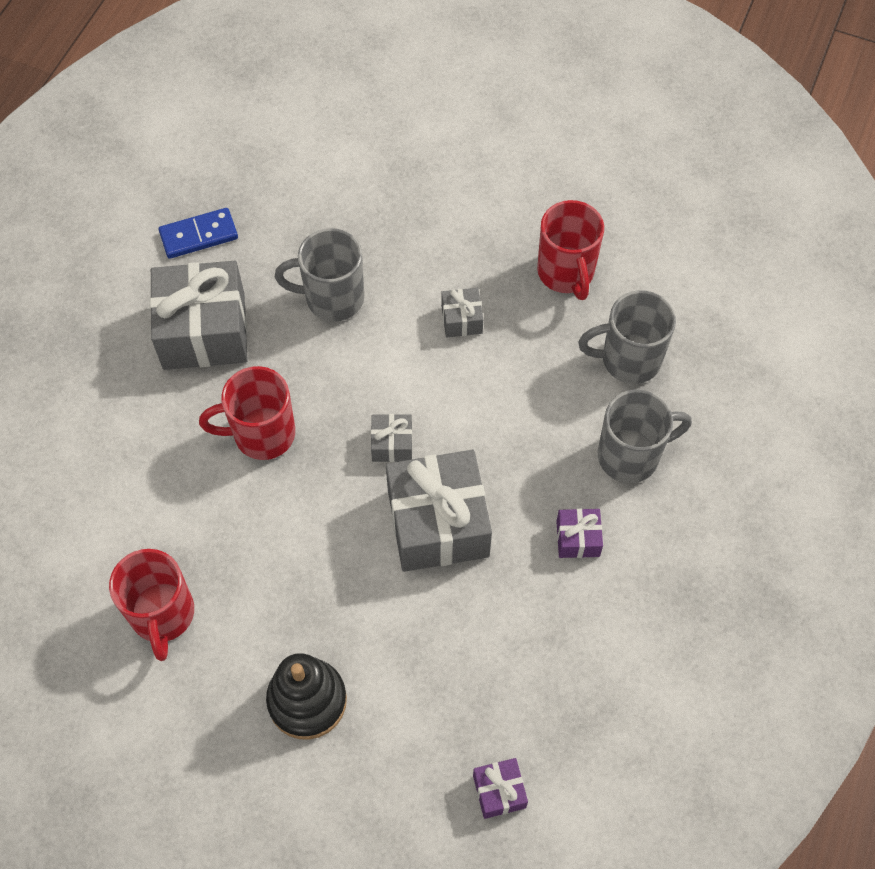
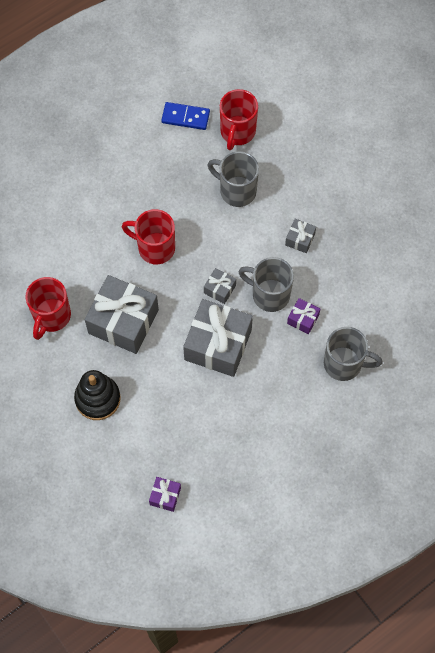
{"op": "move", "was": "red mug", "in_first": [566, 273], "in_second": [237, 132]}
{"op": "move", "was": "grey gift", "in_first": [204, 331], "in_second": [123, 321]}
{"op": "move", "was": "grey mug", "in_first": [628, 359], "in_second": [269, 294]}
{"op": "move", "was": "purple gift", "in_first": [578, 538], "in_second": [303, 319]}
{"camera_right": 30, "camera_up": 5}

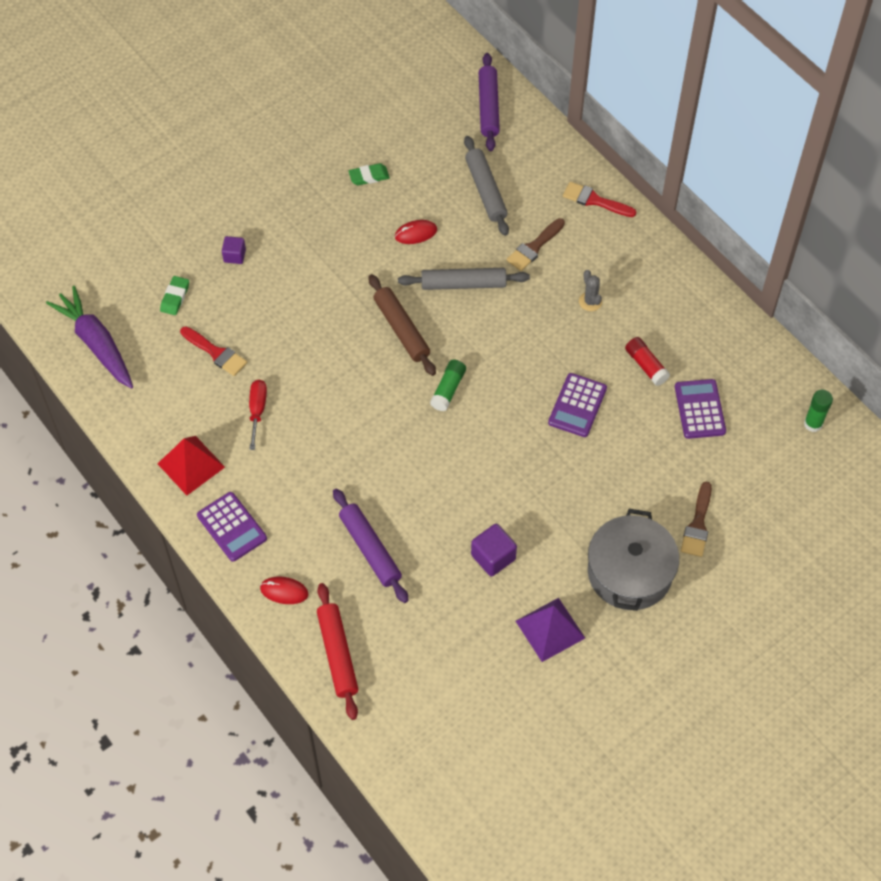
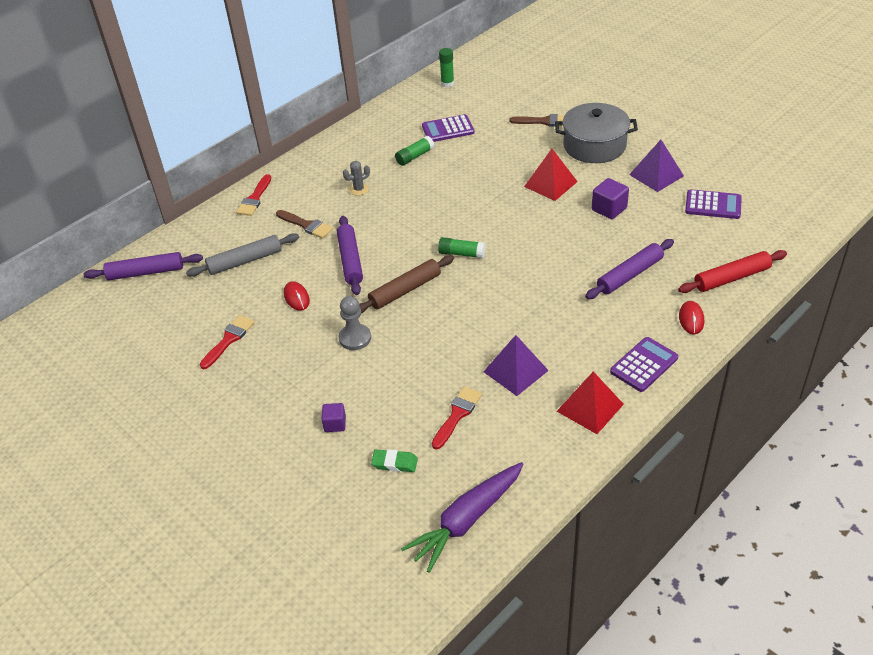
{"op": "replace", "was": "green eraser", "now": "red brush", "in_first": [369, 176], "in_second": [229, 340]}
{"op": "recolor", "was": "grey rolling pin", "now": "purple rolling pin", "in_first": [463, 284], "in_second": [350, 260]}
{"op": "recolor", "was": "red glue stick", "now": "green glue stick", "in_first": [646, 365], "in_second": [414, 156]}
{"op": "move", "was": "purple calculator", "in_first": [577, 405], "in_second": [713, 205]}
{"op": "replace", "was": "red screwdriver", "now": "purple pyramid", "in_first": [257, 410], "in_second": [515, 371]}
{"op": "insert", "now": "red pyramid", "in_second": [550, 184]}
{"op": "insert", "now": "grey pawn", "in_second": [355, 338]}
{"camera_right": -95, "camera_up": -15}

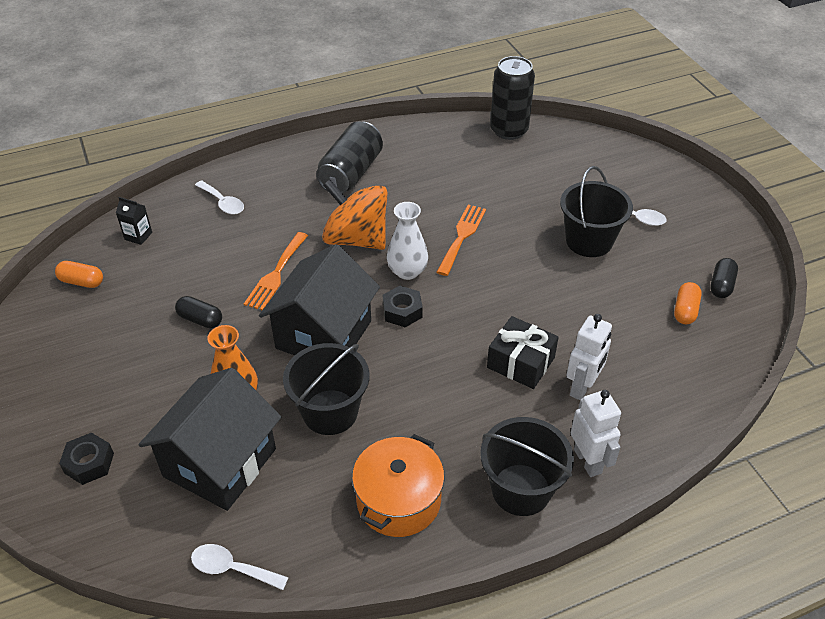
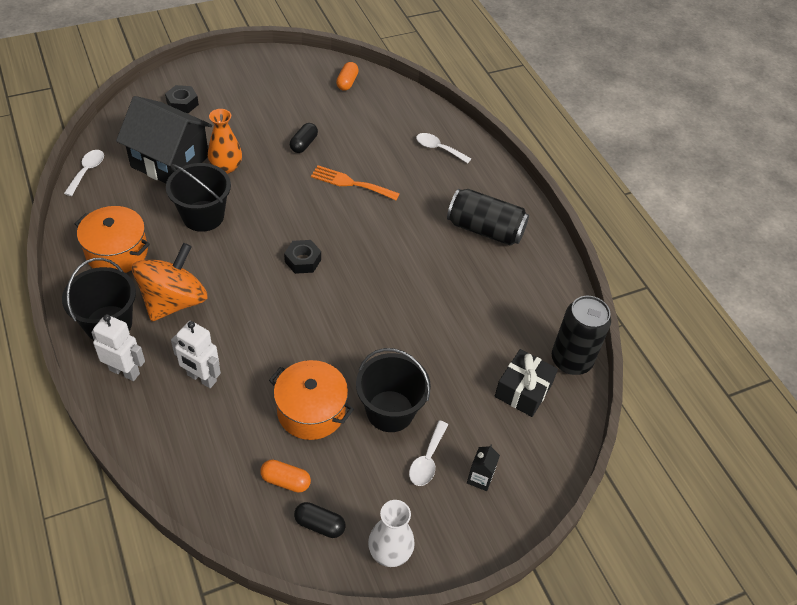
{"op": "move", "was": "orange spinning top", "in_first": [356, 239], "in_second": [174, 301]}
{"op": "rotate", "was": "white spoon", "in_first": [223, 203], "in_second": [438, 149], "clockwise": 75}
{"op": "move", "was": "black carton", "in_first": [138, 236], "in_second": [480, 478]}
{"op": "move", "was": "white vase", "in_first": [407, 271], "in_second": [390, 551]}
{"op": "delete", "was": "orange fork", "in_first": [462, 236]}
{"op": "delete", "was": "black house", "in_first": [324, 334]}
{"op": "move", "was": "black gift", "in_first": [521, 362], "in_second": [523, 390]}
{"op": "rotate", "was": "white robot", "in_first": [588, 461], "in_second": [125, 371], "clockwise": -135}
{"op": "insert", "now": "orange pot", "in_second": [311, 411]}
{"camera_right": 85, "camera_up": 5}

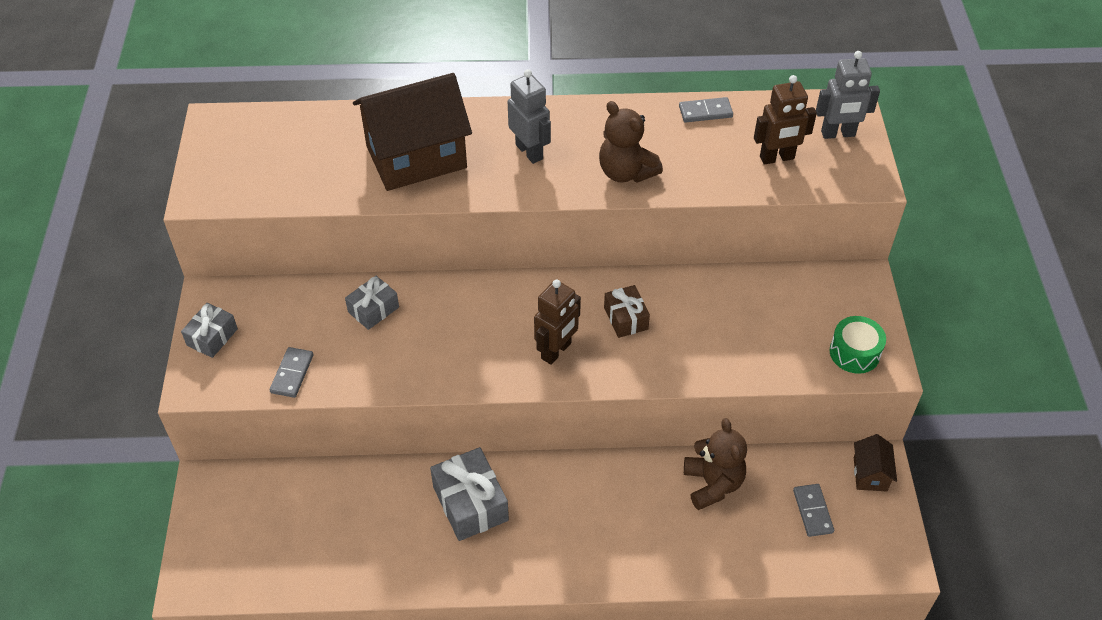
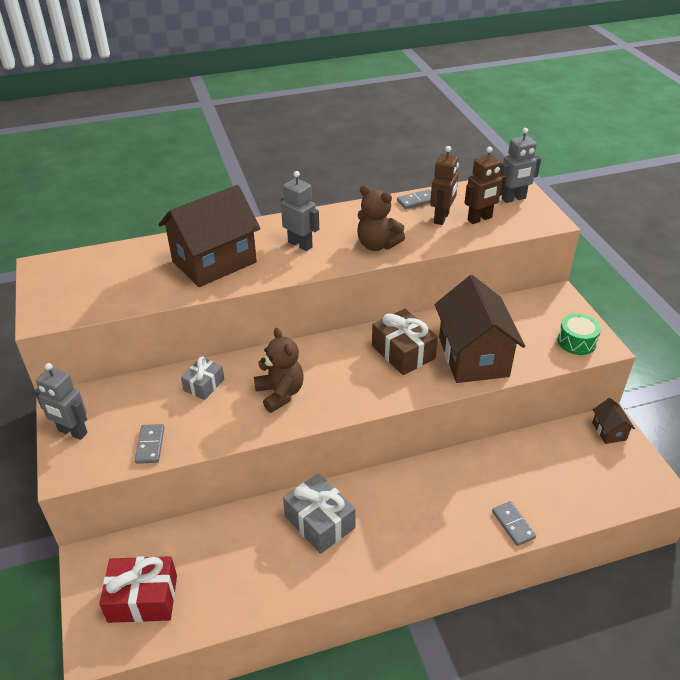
{"op": "move", "was": "brown robot", "in_first": [556, 351], "in_second": [441, 218]}
{"op": "resize", "was": "brown gift", "in_first": [626, 318], "in_second": [403, 352], "ratio": 1.63}
{"op": "replace", "was": "grey gift", "now": "grey robot", "in_first": [212, 337], "in_second": [72, 432]}
{"op": "move", "was": "brown teddy bear", "in_first": [712, 484], "in_second": [280, 393]}
{"op": "move", "was": "grey domino", "in_first": [812, 511], "in_second": [513, 524]}
{"op": "insert", "now": "brown house", "in_second": [473, 357]}
{"op": "insert", "now": "red gift", "in_second": [143, 598]}
{"camera_right": -15, "camera_up": -10}

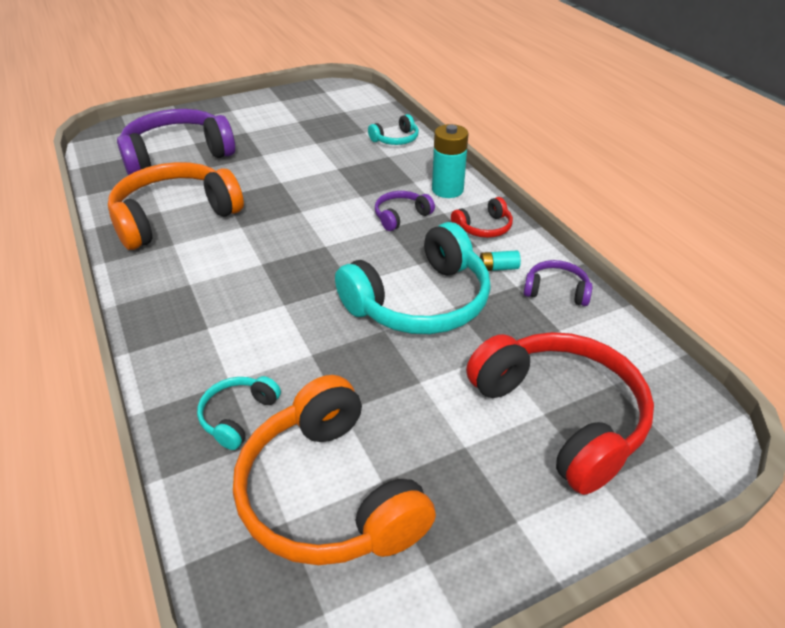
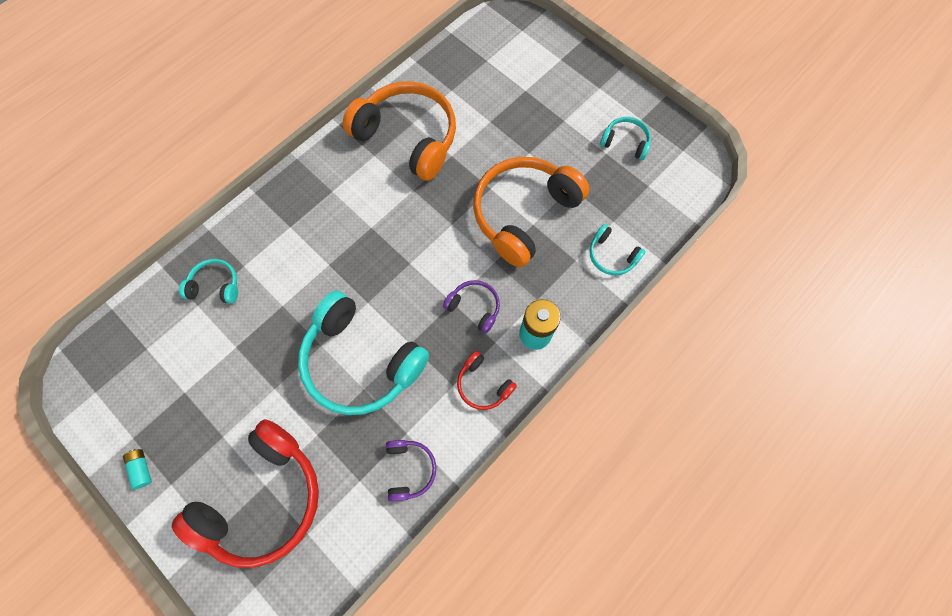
{"op": "delete", "was": "purple headphones", "in_first": [177, 155]}
{"op": "move", "was": "turquoise battery", "in_first": [498, 268], "in_second": [142, 468]}
{"op": "move", "was": "orange headphones", "in_first": [329, 493], "in_second": [524, 214]}
{"op": "insert", "now": "turquoise headphones", "in_second": [625, 142]}
{"camera_right": 70, "camera_up": 30}

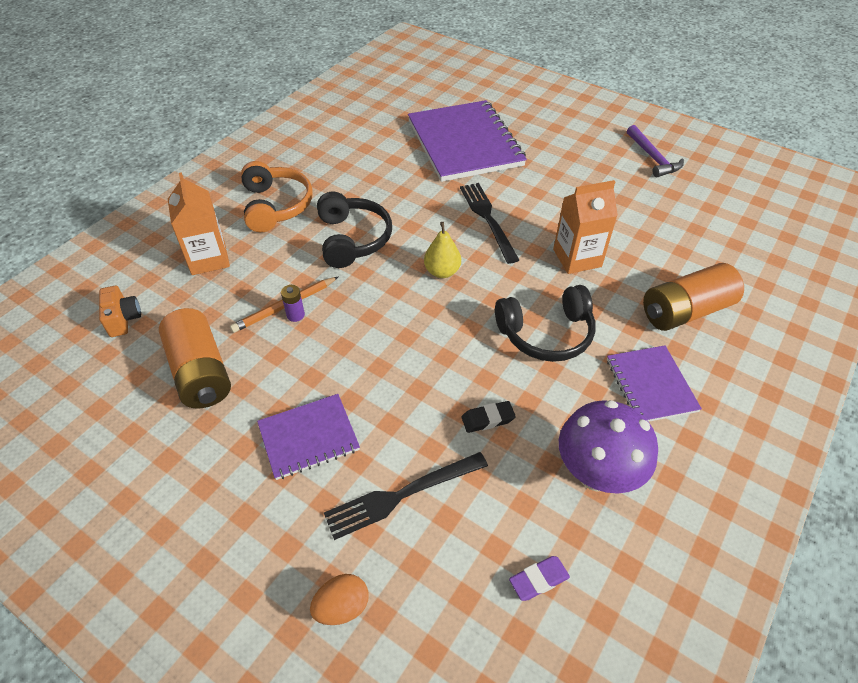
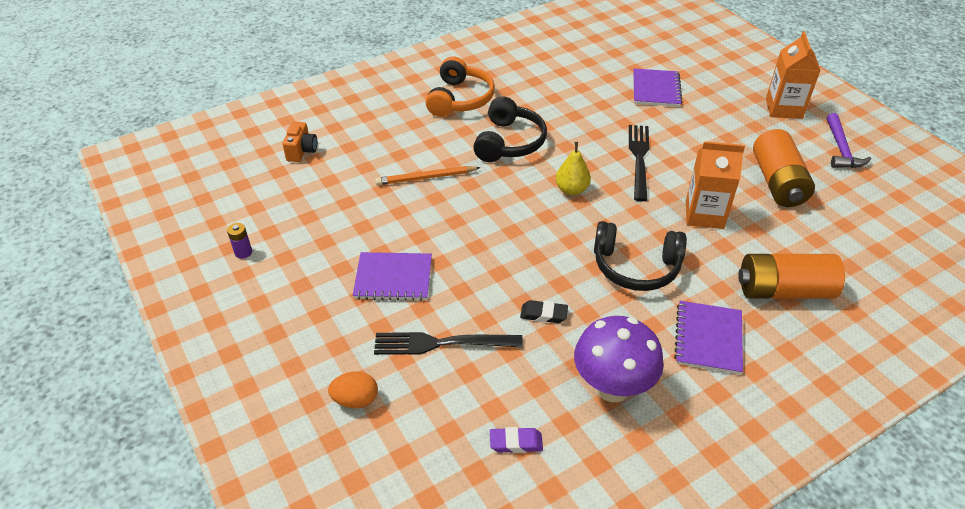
{"op": "resize", "was": "purple notebook", "in_first": [464, 143], "in_second": [656, 89], "ratio": 0.53}
{"op": "move", "was": "orange carton", "in_first": [208, 259], "in_second": [783, 109]}
{"op": "move", "was": "purple battery", "in_first": [295, 315], "in_second": [243, 252]}
{"op": "move", "was": "orange battery", "in_first": [200, 372], "in_second": [777, 182]}
{"camera_right": 25, "camera_up": -5}

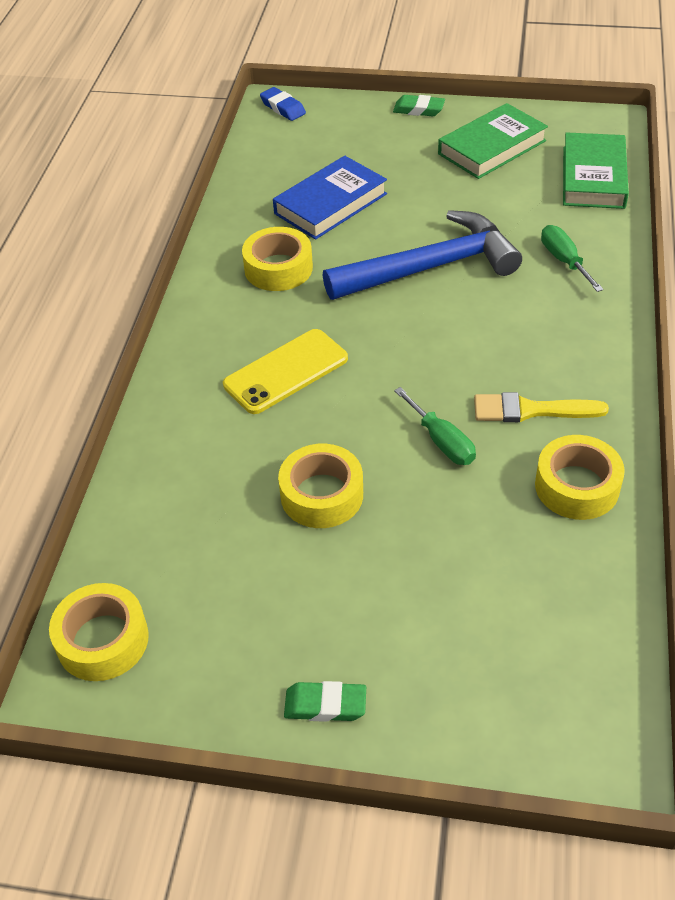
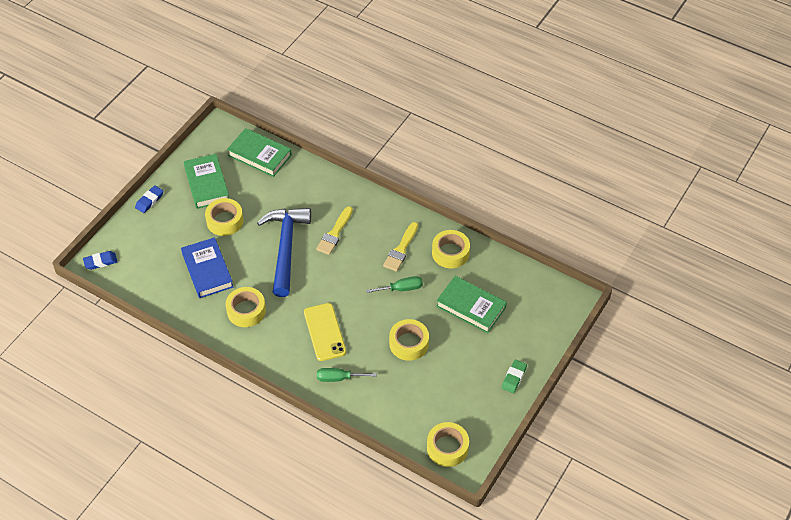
{"op": "recolor", "was": "green eraser", "now": "blue eraser", "in_first": [418, 110], "in_second": [149, 201]}
{"op": "move", "was": "green screwdriver", "in_first": [564, 260], "in_second": [339, 378]}
{"op": "insert", "now": "yellow tape", "in_second": [225, 221]}
{"op": "insert", "now": "yellow brush", "in_second": [334, 233]}
{"op": "insert", "now": "green book", "in_second": [471, 307]}
{"camera_right": -70, "camera_up": 5}

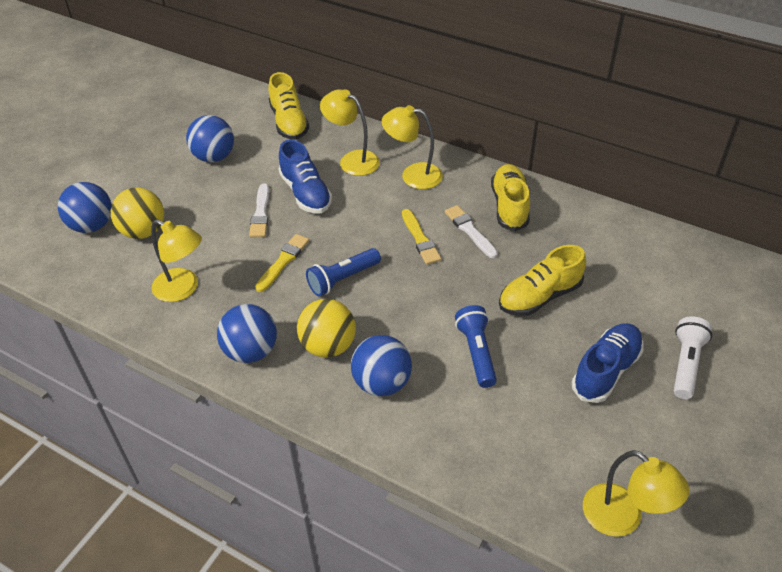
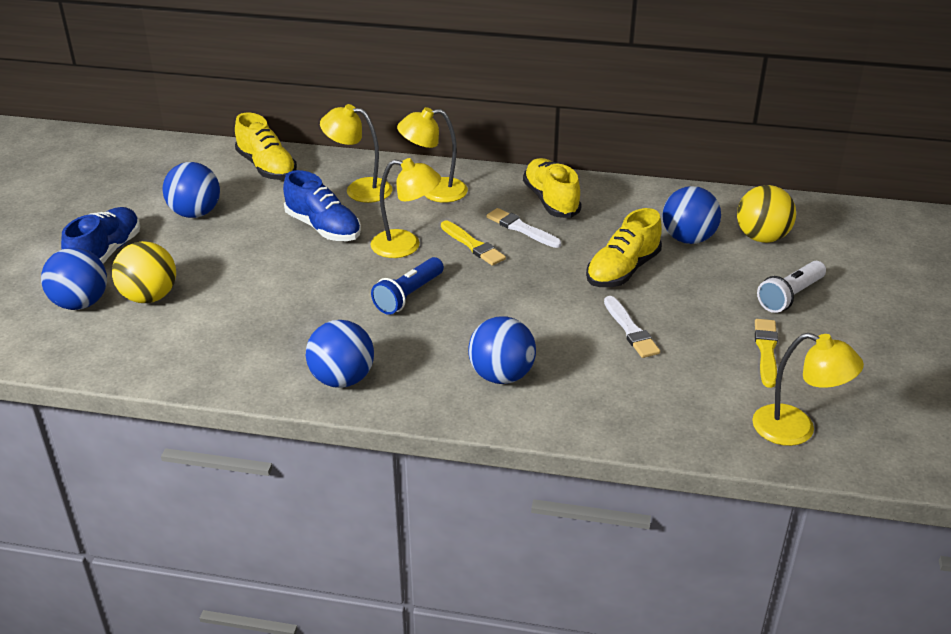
{"op": "move", "was": "white brush", "in_first": [261, 213], "in_second": [630, 330]}
{"op": "move", "was": "yellow lamp", "in_first": [183, 289], "in_second": [406, 246]}
{"op": "move", "was": "yellow brush", "in_first": [283, 261], "in_second": [766, 351]}
{"op": "move", "was": "yellow ball", "in_first": [328, 346], "in_second": [761, 237]}
{"op": "delete", "was": "blue flashlight", "in_first": [476, 352]}
{"op": "rotate", "was": "white flashlight", "in_first": [686, 364], "in_second": [790, 296], "clockwise": -135}
{"op": "move", "was": "blue shoe", "in_first": [606, 370], "in_second": [106, 253]}
{"op": "insert", "now": "blue ball", "in_second": [688, 239]}
{"camera_right": -20, "camera_up": -10}

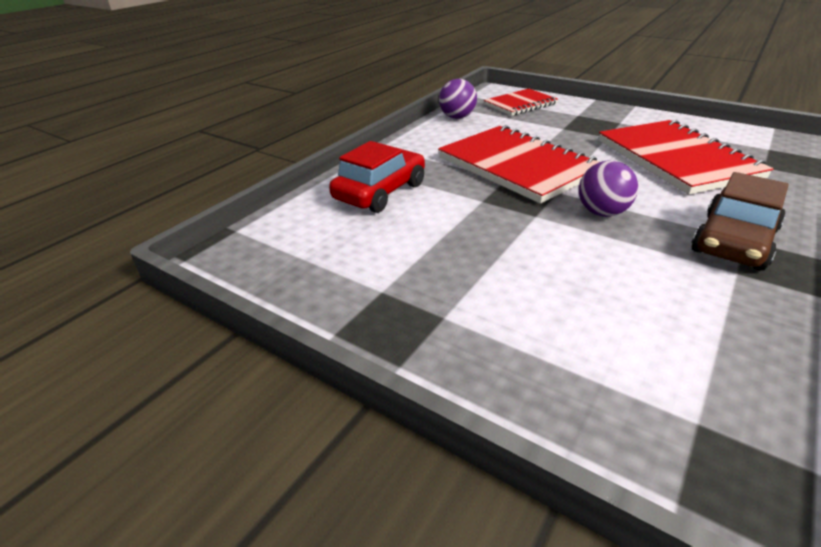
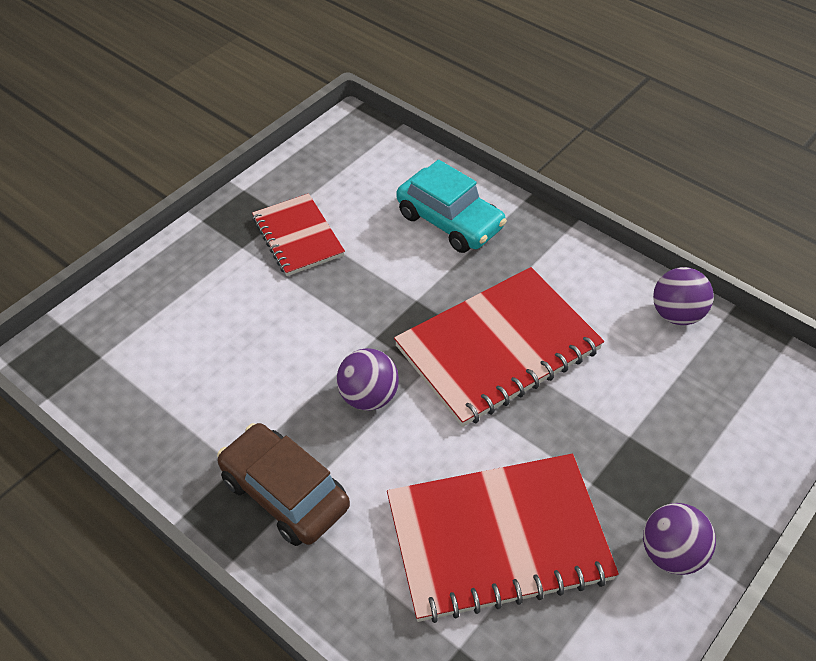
{"op": "move", "was": "red notebook", "in_first": [520, 104], "in_second": [298, 237]}
{"op": "recolor", "was": "red car", "now": "turquoise car", "in_first": [380, 192], "in_second": [450, 221]}
{"op": "insert", "now": "purple ball", "in_second": [671, 553]}
{"camera_right": 95, "camera_up": 15}

